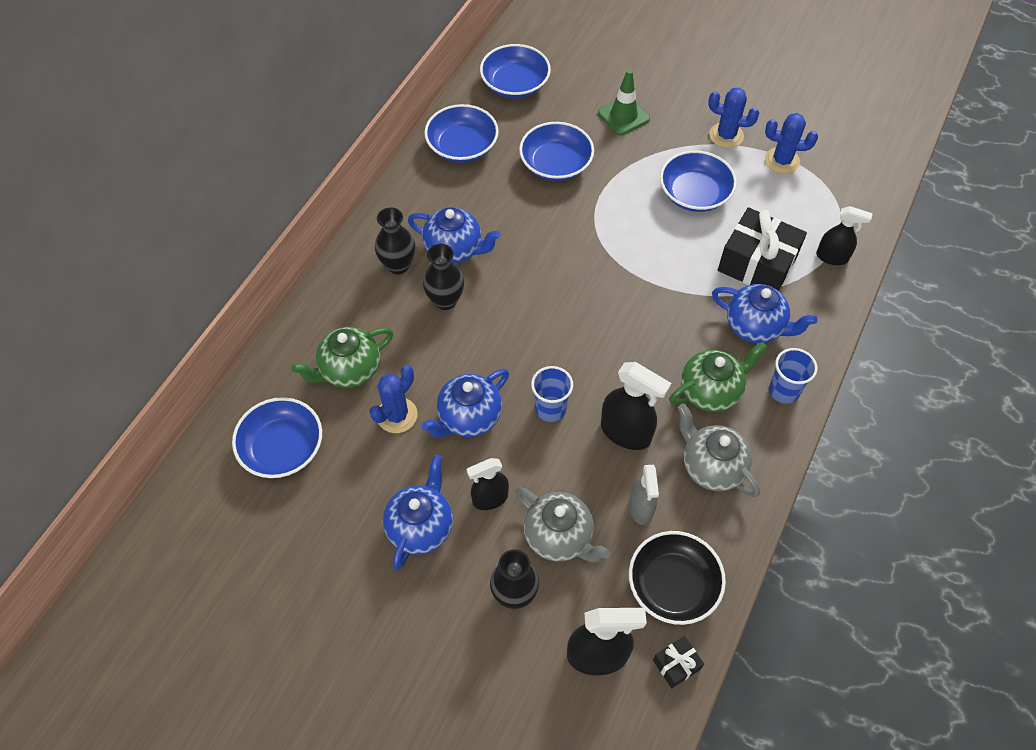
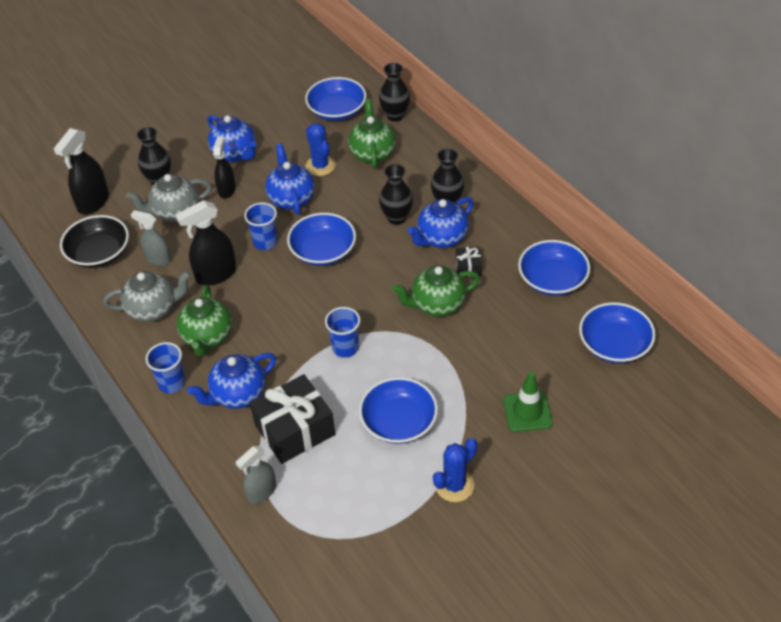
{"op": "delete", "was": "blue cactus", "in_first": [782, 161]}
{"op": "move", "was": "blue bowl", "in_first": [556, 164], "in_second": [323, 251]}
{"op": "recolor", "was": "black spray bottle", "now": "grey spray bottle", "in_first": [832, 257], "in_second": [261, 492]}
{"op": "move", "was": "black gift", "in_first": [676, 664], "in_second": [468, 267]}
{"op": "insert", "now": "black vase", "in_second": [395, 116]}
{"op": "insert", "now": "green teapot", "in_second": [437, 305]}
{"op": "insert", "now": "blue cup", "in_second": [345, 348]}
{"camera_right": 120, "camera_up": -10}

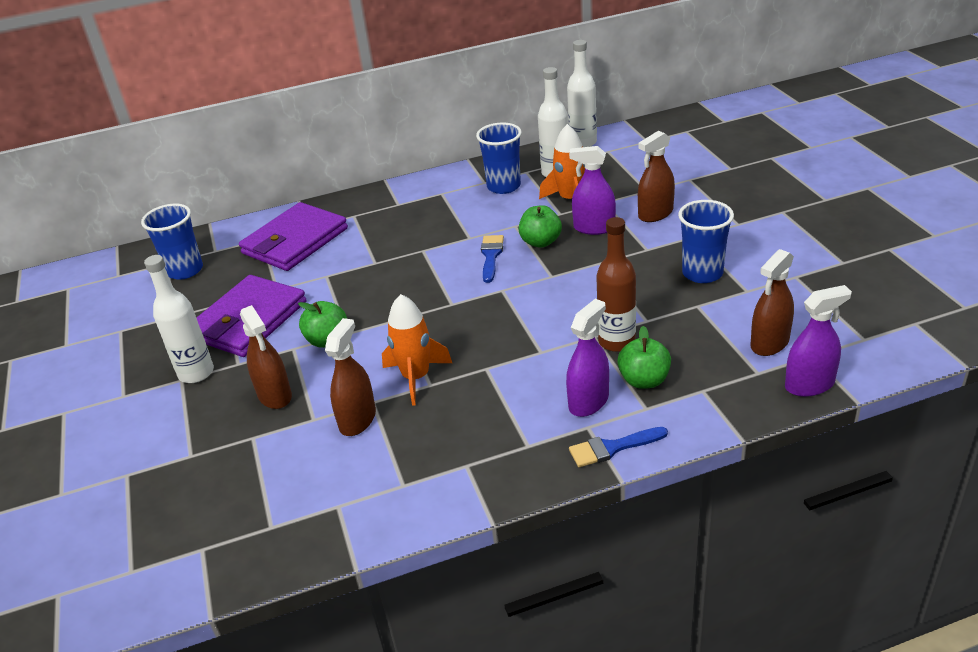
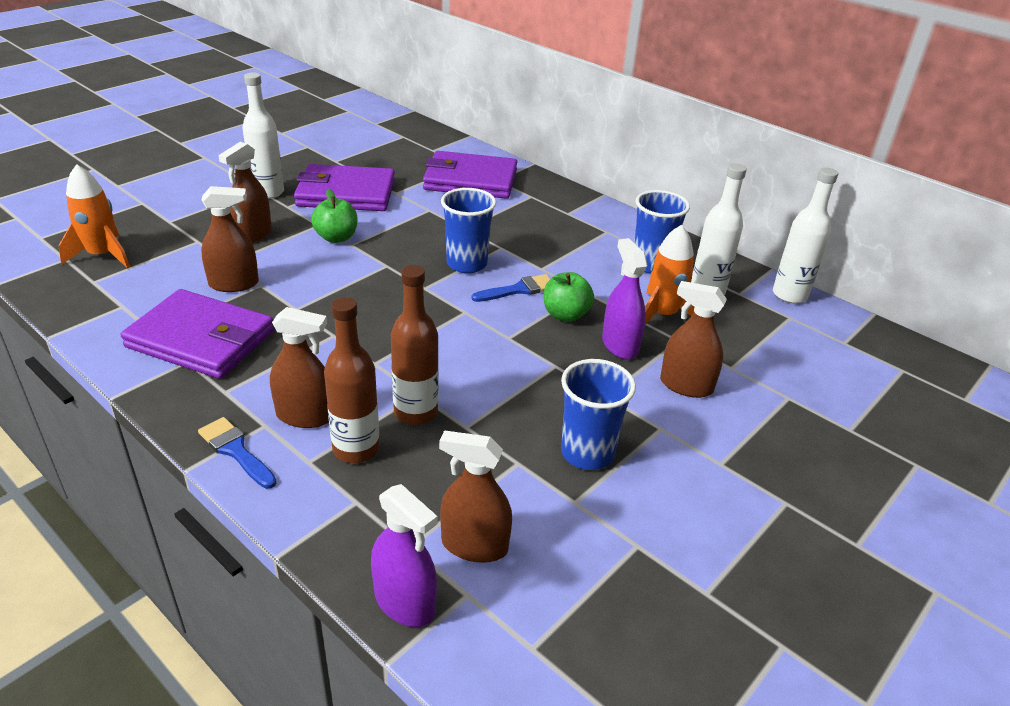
{"op": "move", "was": "blue cup", "in_first": [185, 270], "in_second": [466, 264]}
{"op": "move", "was": "orange rocket", "in_first": [416, 377], "in_second": [103, 255]}
{"op": "recolor", "was": "purple spray bottle", "now": "brown spray bottle", "in_first": [588, 401], "in_second": [305, 416]}
{"op": "replace", "was": "green apple", "now": "brown bottle", "in_first": [644, 380], "in_second": [356, 449]}
{"op": "insert", "now": "purple wallet", "in_second": [201, 339]}
{"camera_right": 55, "camera_up": 0}

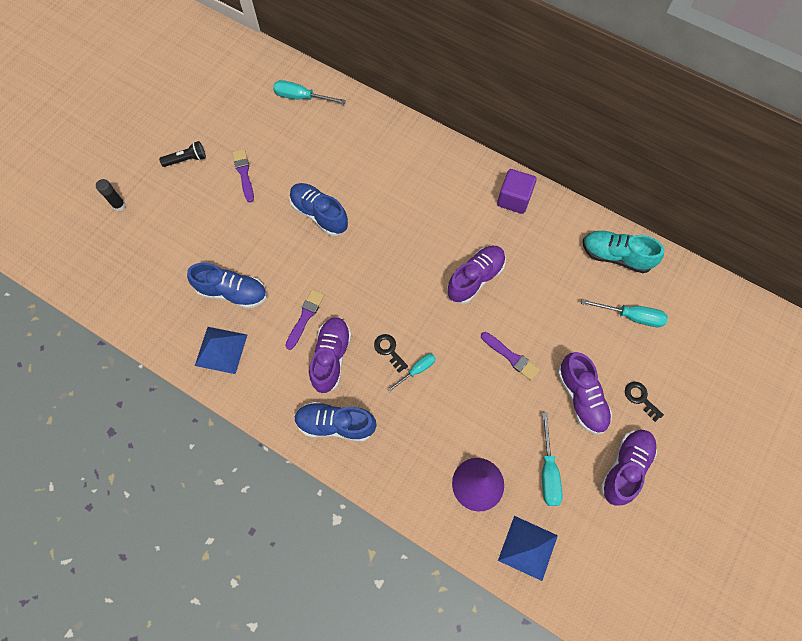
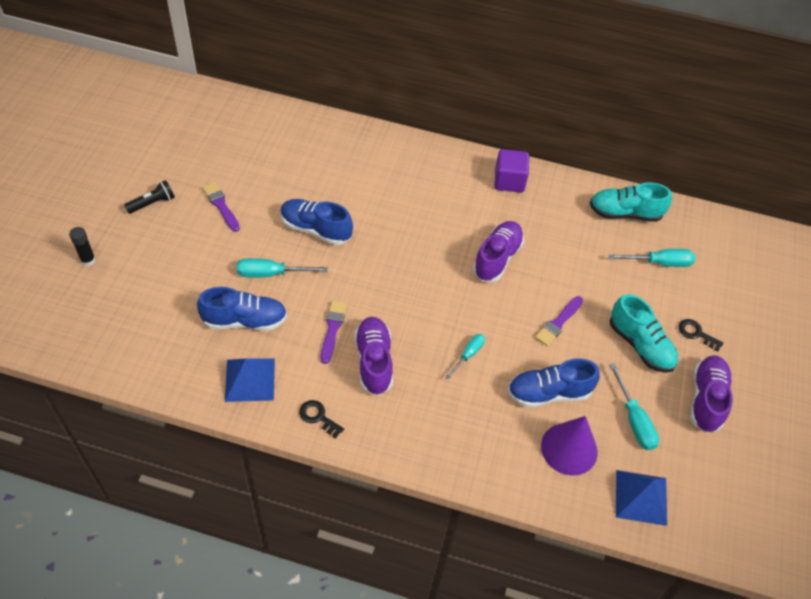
{"op": "move", "was": "turquoise screwdriver", "in_first": [301, 97], "in_second": [271, 274]}
{"op": "rotate", "was": "purple brush", "in_first": [511, 357], "in_second": [558, 322], "clockwise": 105}
{"op": "move", "was": "black key", "in_first": [389, 350], "in_second": [318, 417]}
{"op": "recolor", "was": "purple shoe", "now": "turquoise shoe", "in_first": [581, 397], "in_second": [640, 345]}
{"op": "move", "was": "blue shoe", "in_first": [335, 424], "in_second": [549, 393]}
{"camera_right": -20, "camera_up": -15}

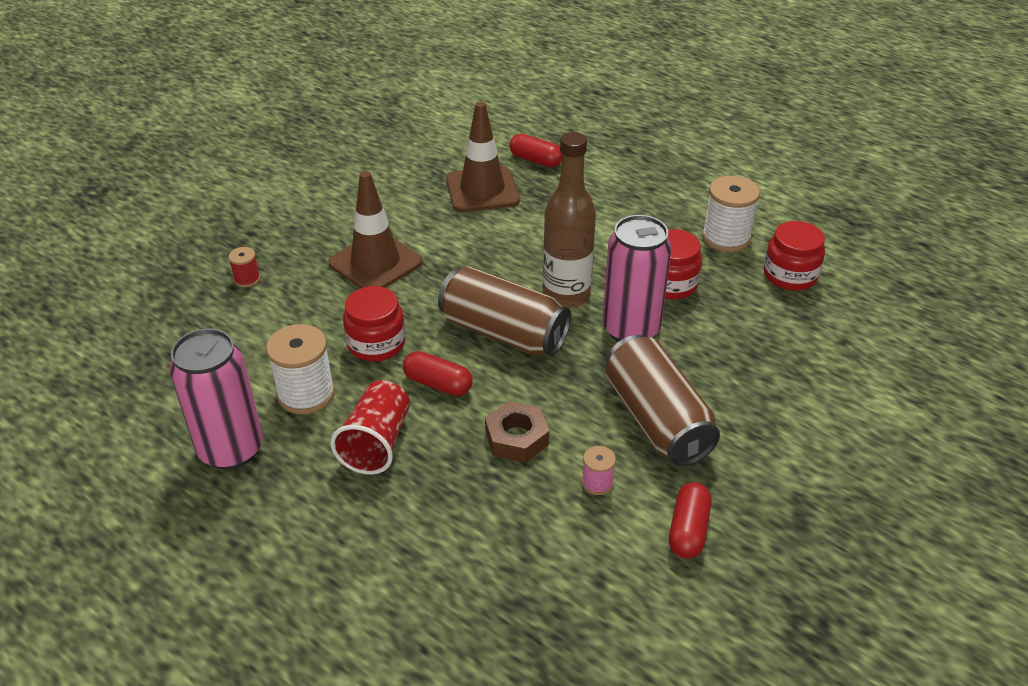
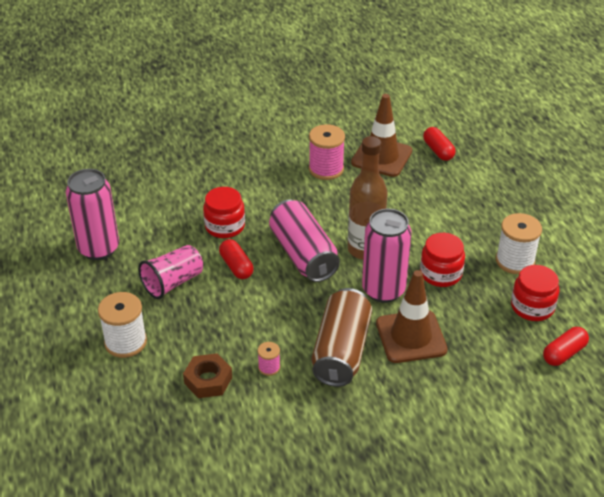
{"op": "move", "was": "brown traffic cone", "in_first": [375, 263], "in_second": [411, 337]}
{"op": "delete", "was": "red spool", "in_first": [247, 279]}
{"op": "recolor", "was": "brown can", "now": "pink can", "in_first": [503, 333], "in_second": [303, 254]}
{"op": "move", "was": "white spool", "in_first": [306, 394], "in_second": [125, 342]}
{"op": "recolor", "was": "red cup", "now": "pink cup", "in_first": [376, 443], "in_second": [173, 283]}
{"op": "move", "was": "brown nut", "in_first": [516, 438], "in_second": [208, 380]}
{"op": "move", "was": "red capsule", "in_first": [688, 530], "in_second": [564, 353]}
{"op": "insert", "now": "pink spool", "in_second": [326, 169]}
{"camera_right": 35, "camera_up": 0}

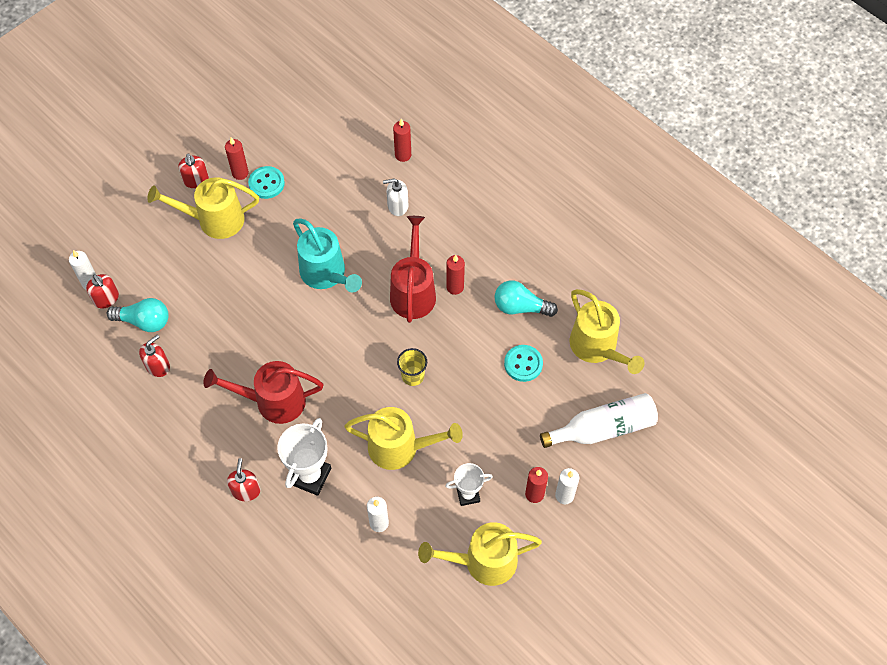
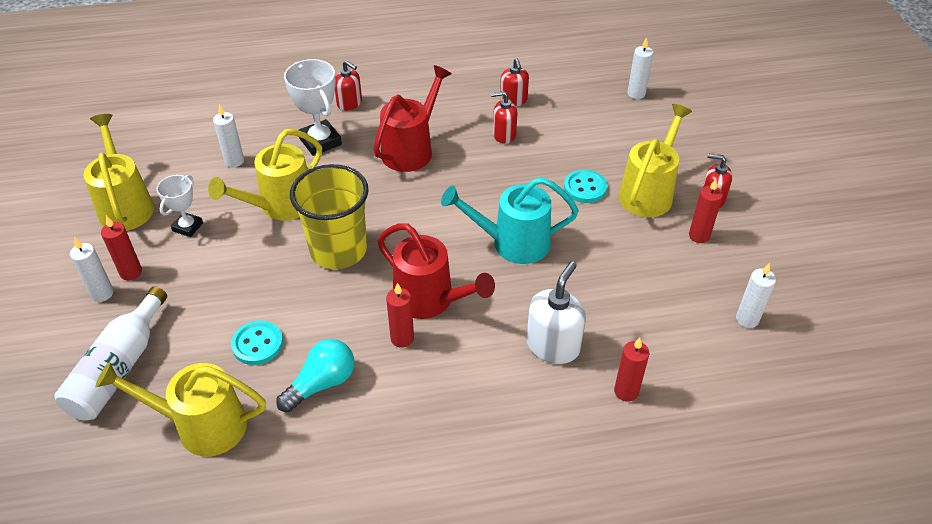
{"op": "move", "was": "turquoise button", "in_first": [266, 183], "in_second": [585, 188]}
{"op": "resize", "was": "white soap dispenser", "in_first": [397, 206], "in_second": [553, 346], "ratio": 1.53}
{"op": "move", "was": "red soap dispenser", "in_first": [106, 299], "in_second": [504, 135]}
{"op": "delete", "was": "turquoise light bulb", "in_first": [144, 321]}
{"op": "resize", "was": "yellow cup", "in_first": [413, 376], "in_second": [338, 250], "ratio": 2.09}
{"op": "rotate", "was": "yellow watering can", "in_first": [482, 562], "in_second": [125, 205], "clockwise": -45}
{"op": "insert", "now": "white candle", "in_second": [747, 319]}
{"camera_right": 125, "camera_up": -15}

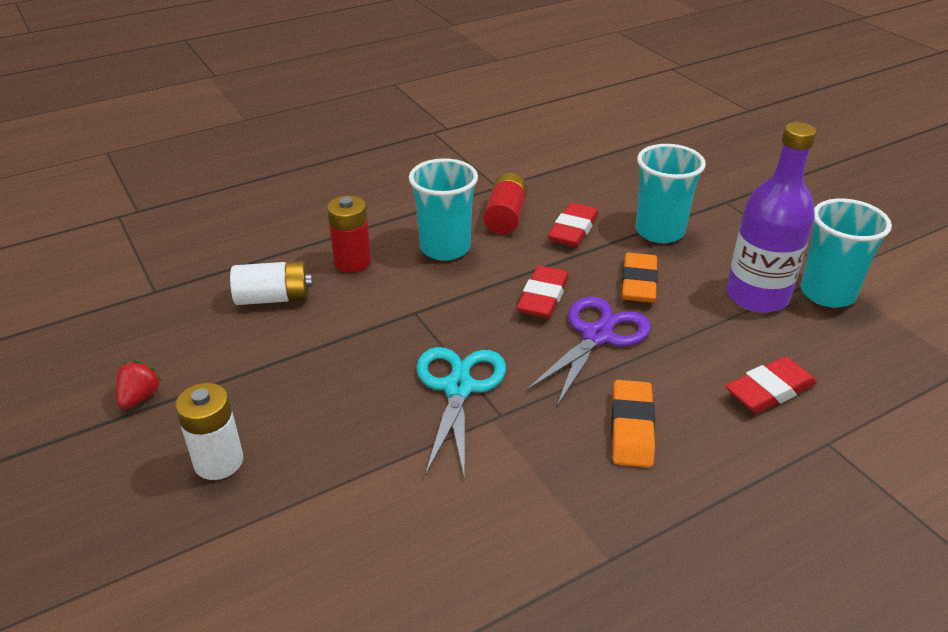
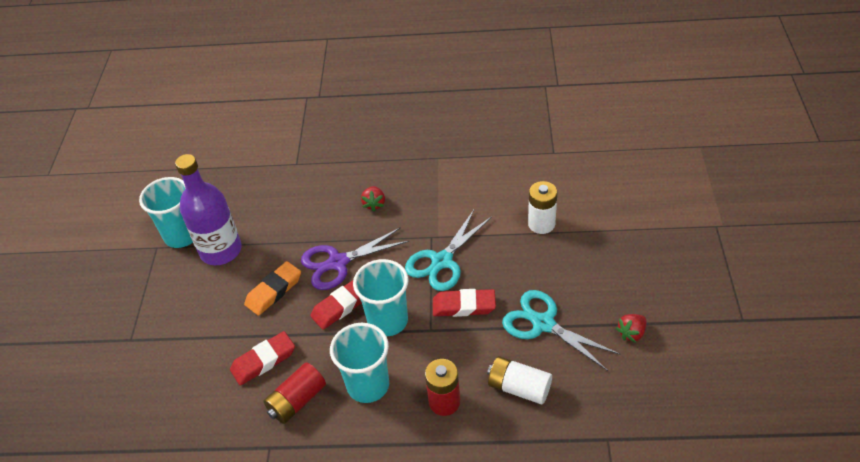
{"op": "move", "was": "turquoise cup", "in_first": [659, 231], "in_second": [388, 321]}
{"op": "move", "was": "red eraser", "in_first": [769, 390], "in_second": [464, 306]}
{"op": "replace", "was": "orange eraser", "now": "red strawberry", "in_first": [631, 428], "in_second": [374, 204]}
{"op": "move", "was": "white battery", "in_first": [219, 462], "in_second": [541, 224]}
{"op": "insert", "now": "turquoise scissors", "in_second": [543, 324]}
{"camera_right": -145, "camera_up": 10}

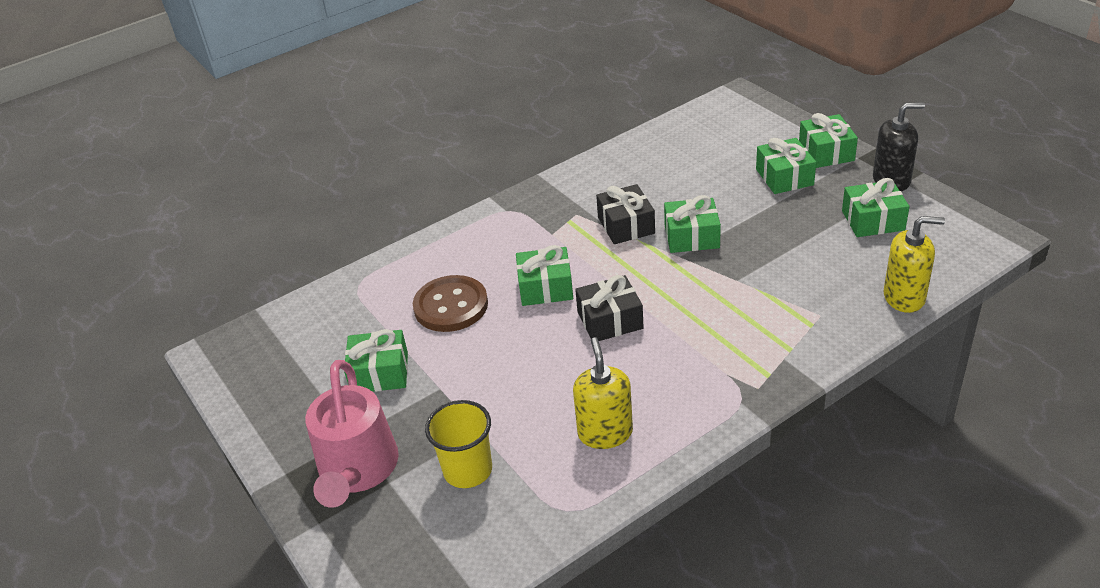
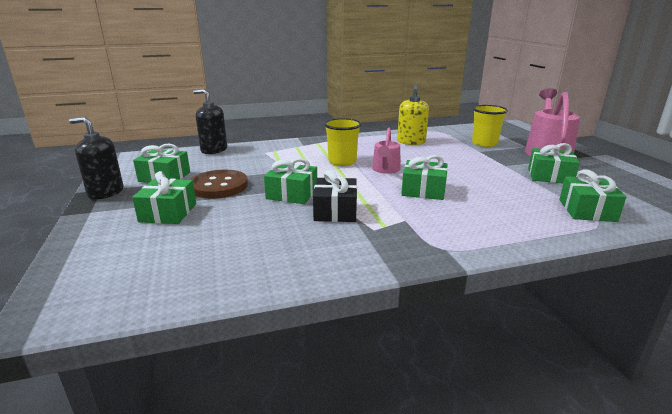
{"op": "move", "was": "green gift", "in_first": [826, 152], "in_second": [587, 210]}
{"op": "recolor", "was": "yellow soap dispenser", "now": "black soap dispenser", "in_first": [904, 297], "in_second": [214, 150]}
{"op": "move", "was": "brown button", "in_first": [451, 306], "in_second": [218, 186]}
{"op": "replace", "was": "black gift", "now": "pink watering can", "in_first": [610, 320], "in_second": [385, 170]}
{"op": "insert", "now": "yellow cup", "in_second": [342, 161]}
{"camera_right": -165, "camera_up": -15}

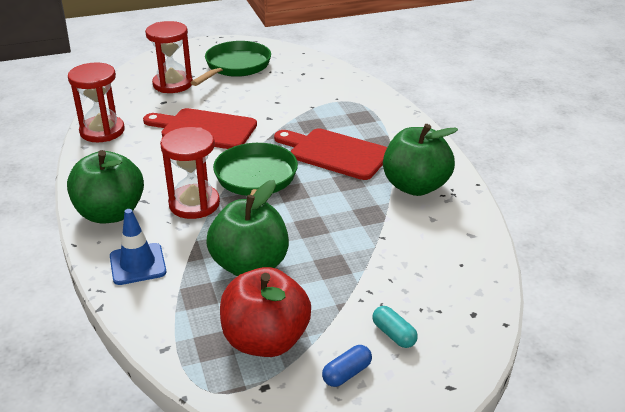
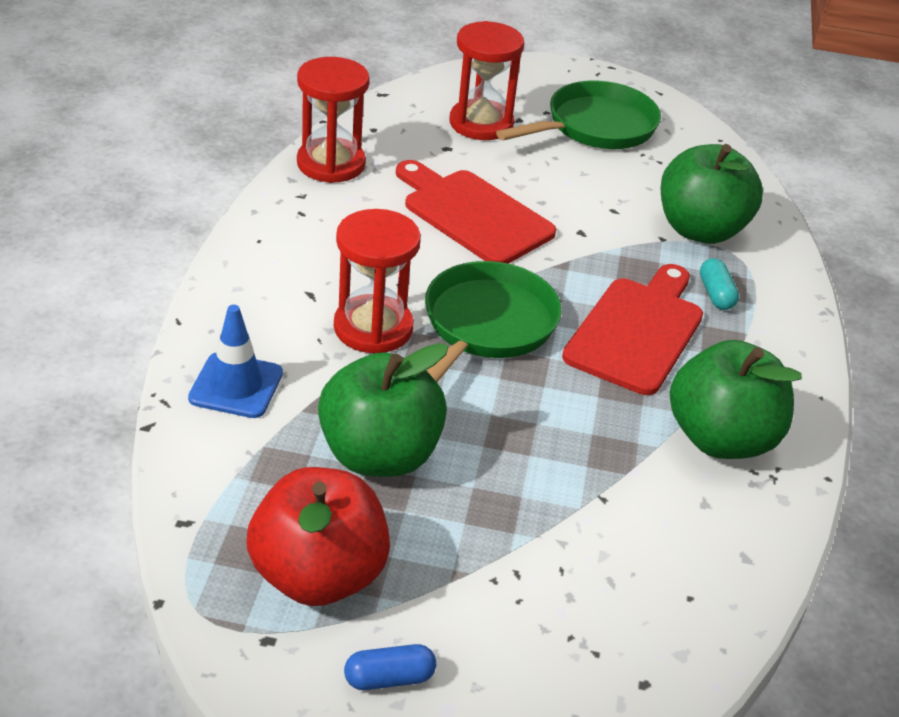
{"op": "rotate", "was": "red cutting board", "in_first": [335, 153], "in_second": [637, 331], "clockwise": 60}
{"op": "move", "was": "green apple", "in_first": [110, 213], "in_second": [700, 230]}
{"op": "move", "was": "turquoise capsule", "in_first": [393, 334], "in_second": [716, 294]}
{"camera_right": 25, "camera_up": 5}

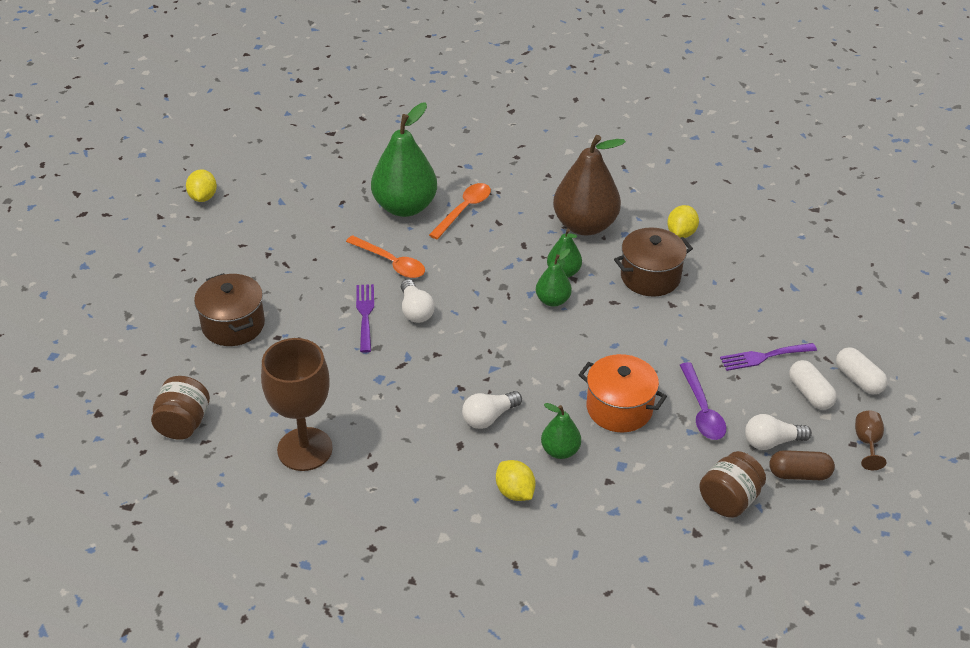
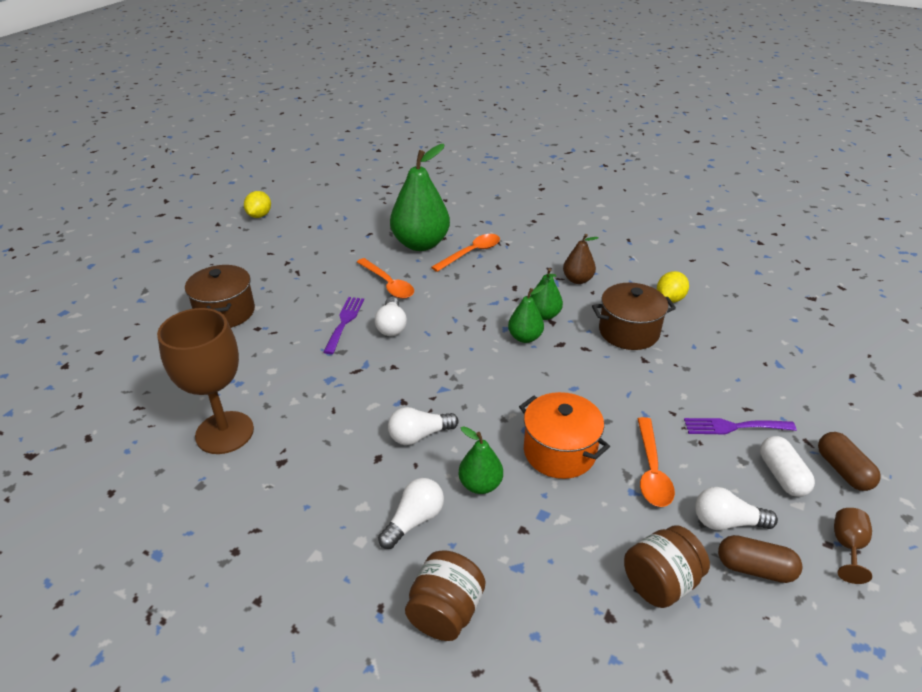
{"op": "resize", "was": "brown pear", "in_first": [585, 225], "in_second": [577, 280], "ratio": 0.51}
{"op": "recolor", "was": "white capsule", "now": "brown capsule", "in_first": [858, 379], "in_second": [843, 470]}
{"op": "recolor", "was": "purple spoon", "now": "orange spoon", "in_first": [702, 410], "in_second": [651, 470]}
{"op": "move", "was": "brown jar", "in_first": [183, 423], "in_second": [445, 612]}
{"op": "replace", "was": "yellow lemon", "now": "white light bulb", "in_first": [515, 492], "in_second": [414, 520]}
{"camera_right": 15, "camera_up": -5}

